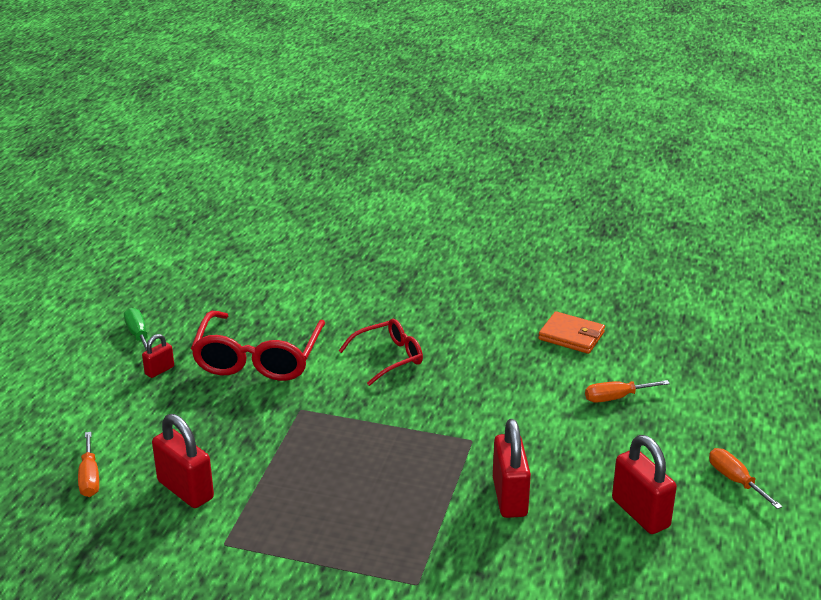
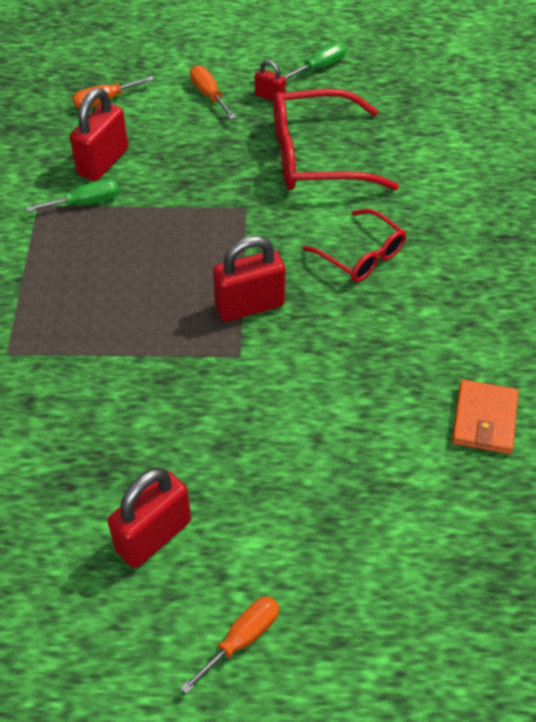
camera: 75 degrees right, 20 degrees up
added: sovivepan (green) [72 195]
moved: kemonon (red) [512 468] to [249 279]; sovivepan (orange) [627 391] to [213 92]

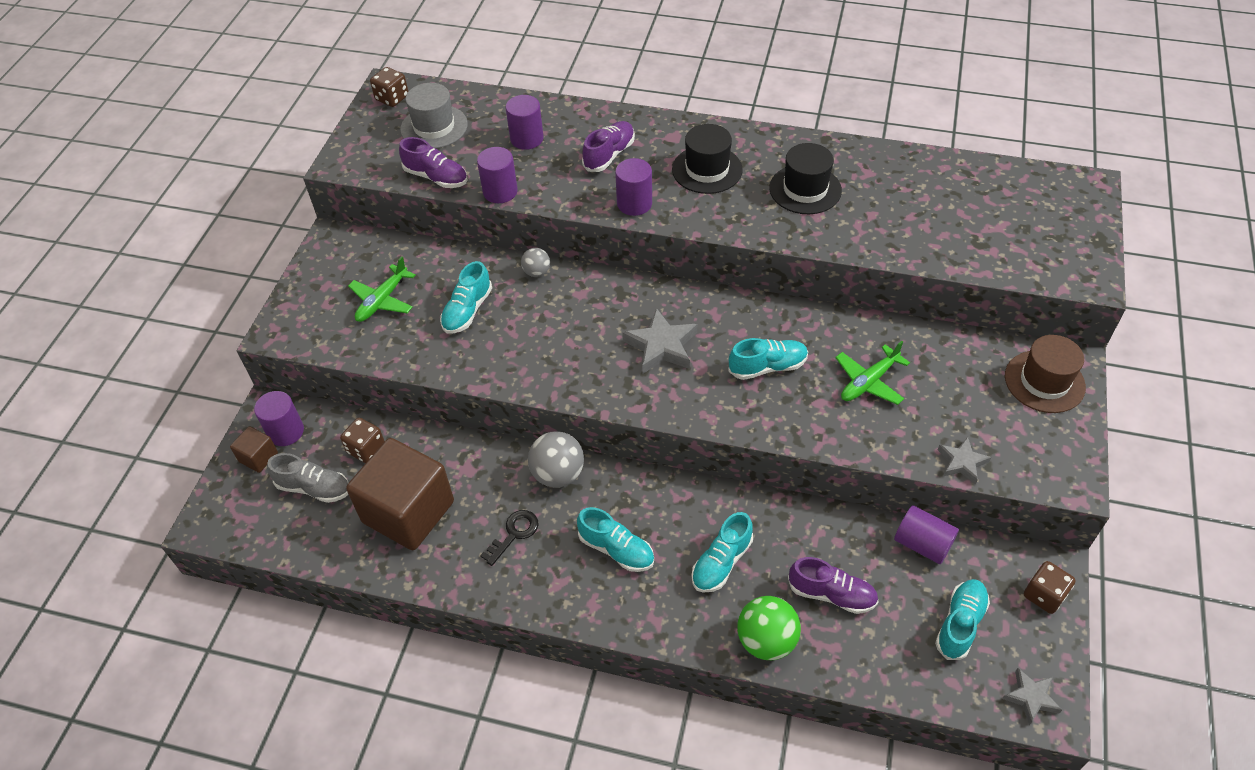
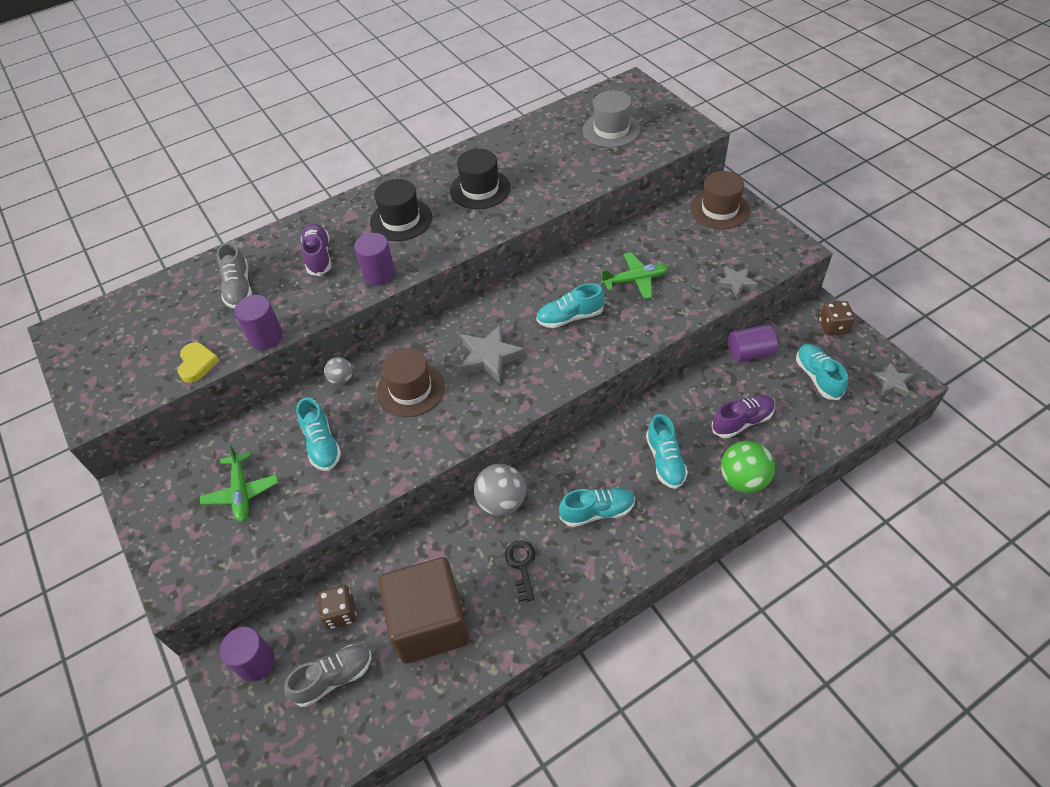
camera: 45 degrees left, 0 degrees up
removed: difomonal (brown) [254 449]; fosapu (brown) [389 87]
added: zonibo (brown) [411 382]
moved: zonibo (grey) [434 116] to [611 118]
replaced: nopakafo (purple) [433 162] to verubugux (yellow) [199 362]; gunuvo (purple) [525 122] to nopakafo (grey) [234 275]
turned: nopakafo (turquoise) [768 359] = [570 305] 135 degrees counterclockwise; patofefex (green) [872 373] = [634 275] 105 degrees counterclockwise

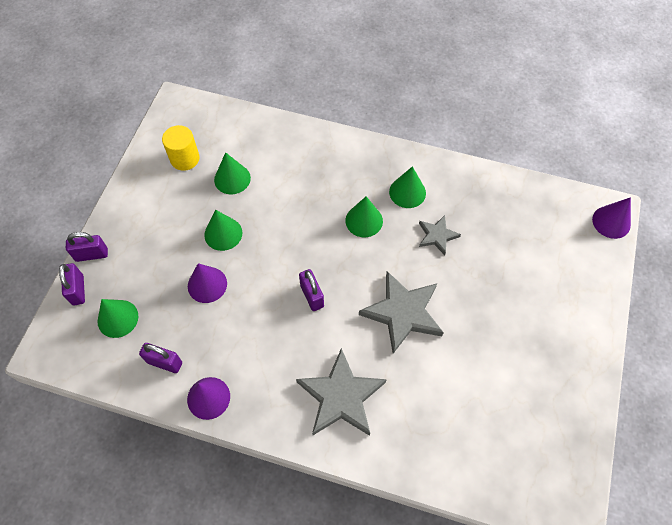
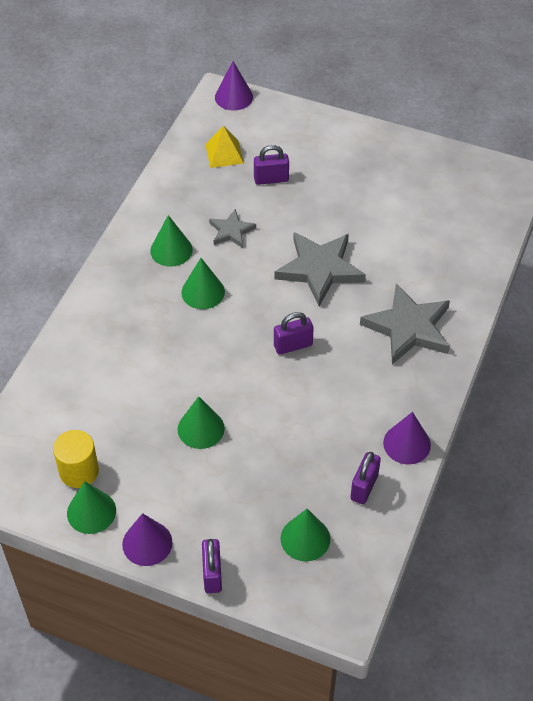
camera: 85 degrees left, 10 degrees down
added: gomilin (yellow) [224 147]
moved: kemonon (purple) [72 284] to [271 165]; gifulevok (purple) [207 283] to [147 539]; gifulevok (green) [232 173] to [91 507]

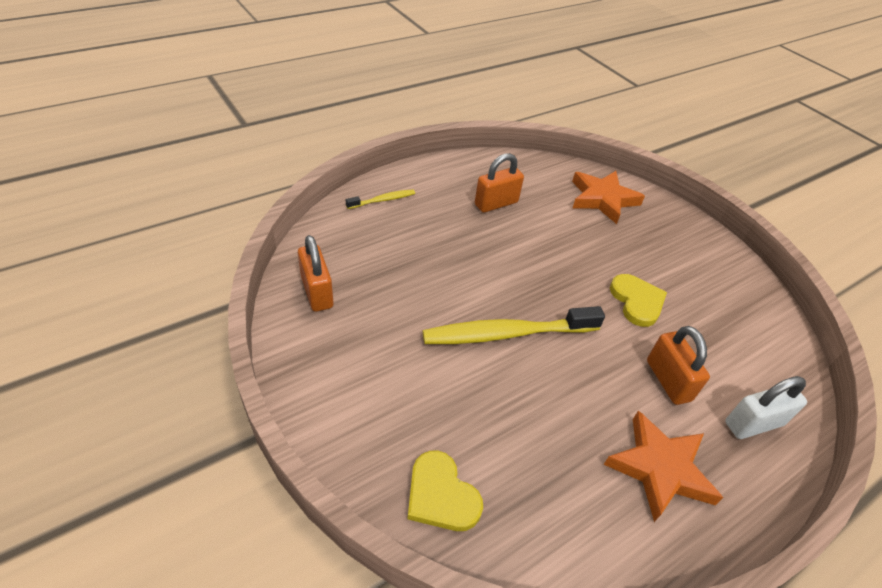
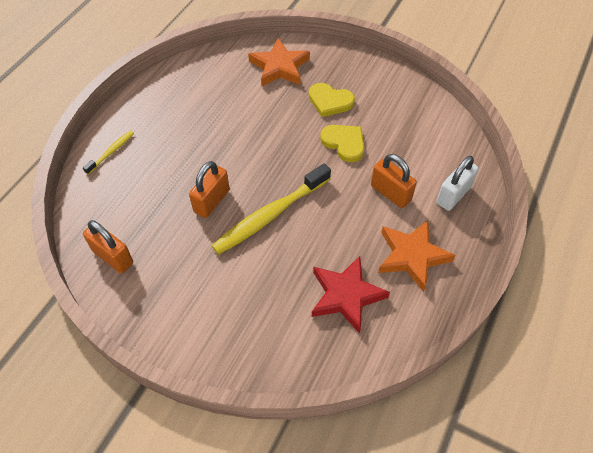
camera: 25 degrees left, 10 degrees up
added: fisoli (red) [351 295]
moved: verubugux (yellow) [445 490] to [332 100]; kemonon (orange) [499 183] to [209 189]

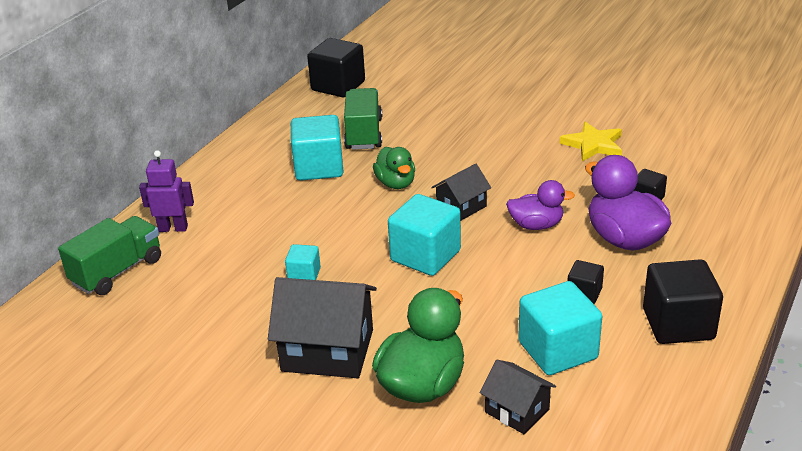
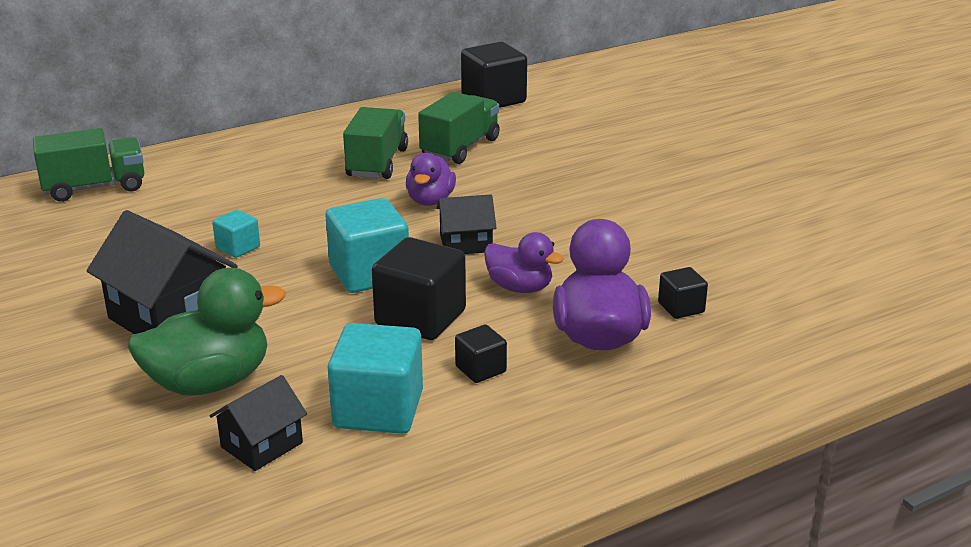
camera: 30 degrees right, 5 degrees down
removed: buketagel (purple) [166 191]; fisoli (yellow) [591 141]
moved: difomonal (black) [683 301] to [419 288]
replaced: difomonal (turquoise) [317 148] to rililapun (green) [375 143]
recoloured: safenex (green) [394 168] to safenex (purple) [431 179]
turned: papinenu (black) [518 397] = [258 423] 60 degrees clockwise

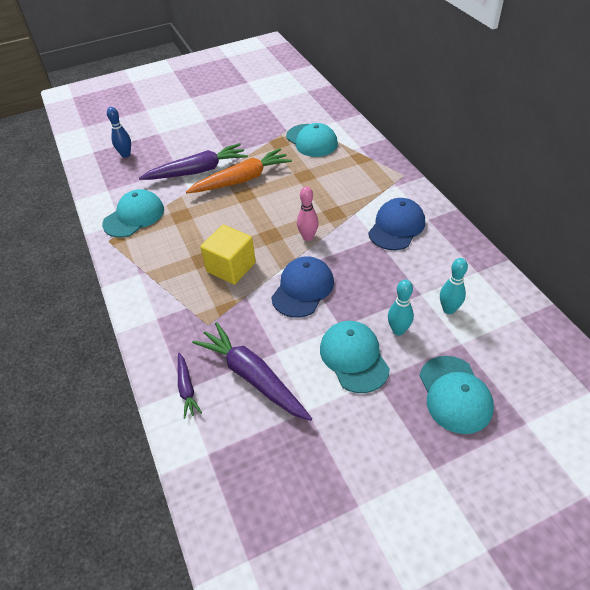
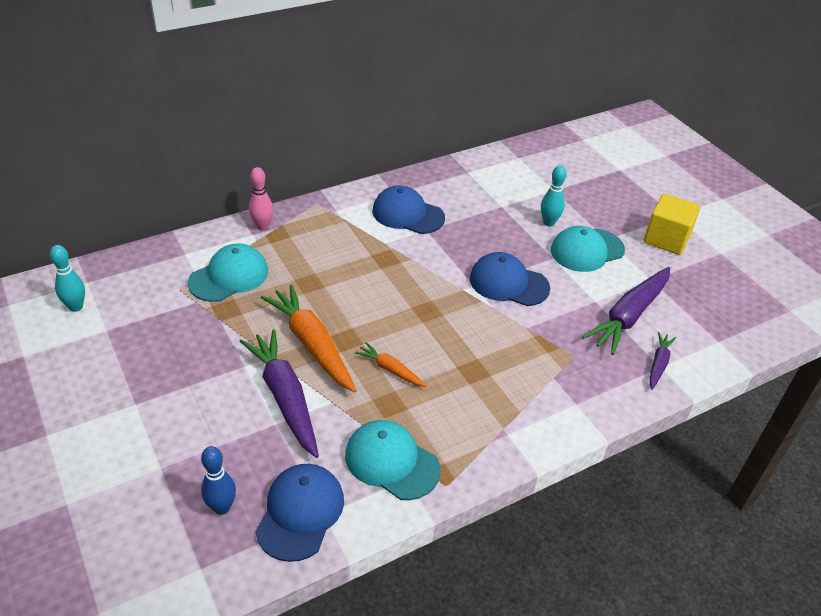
camera: 100 degrees left, 5 degrees down
removed: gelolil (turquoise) [456 395]
added: gelolil (blue) [299 513]; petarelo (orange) [391 364]
moved: difomonal (yellow) [228 255] to [672 224]; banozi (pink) [308 213] to [261 199]; banozi (turquoise) [454 286] to [67 278]
turned: petarelo (purple) [190 386] = [662 361] 45 degrees counterclockwise

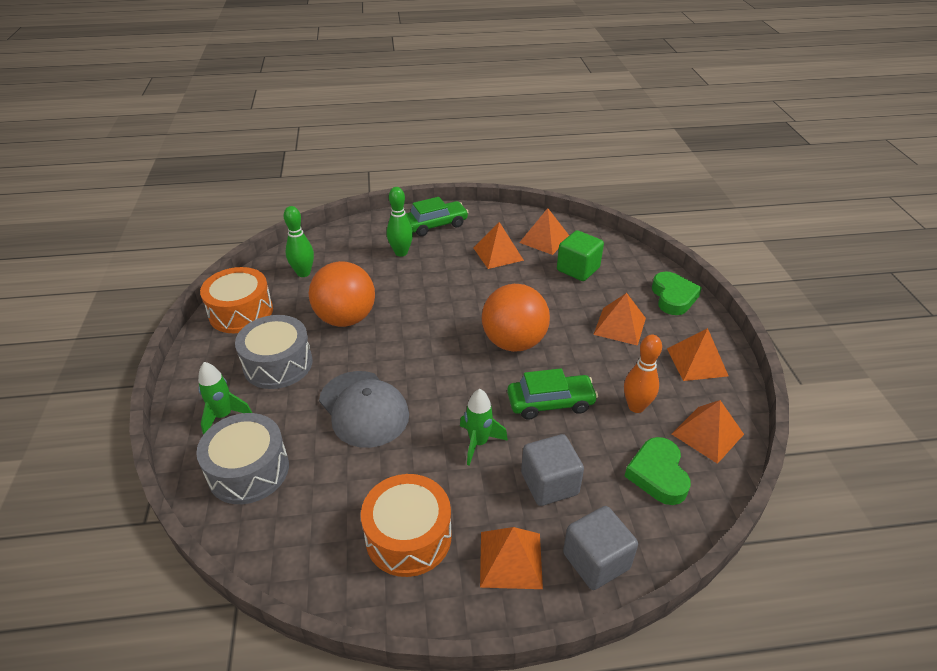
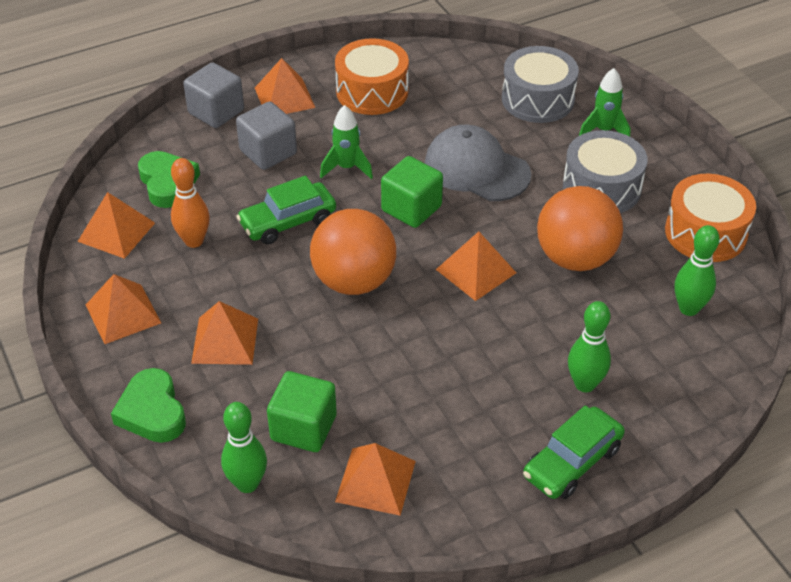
camera: 160 degrees right, 5 degrees up
added: banozi (green) [244 447]; difomonal (green) [412 192]
moved: gomilin (orange) [498 245] to [476 266]

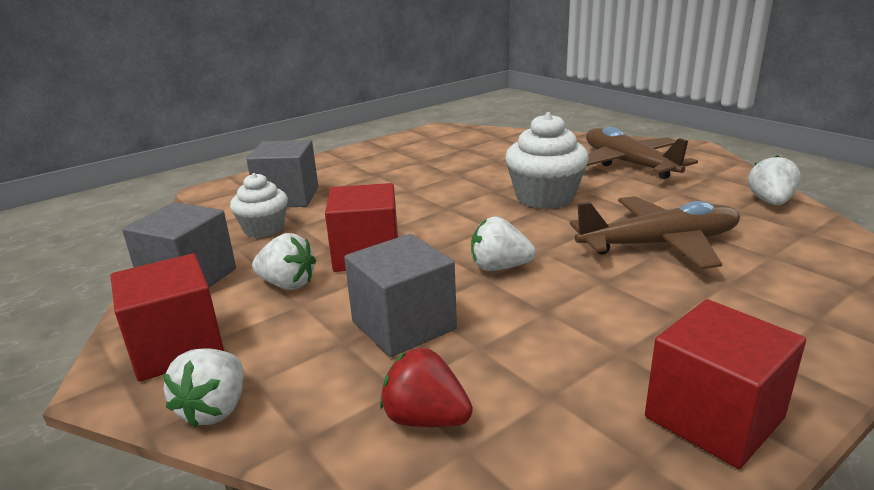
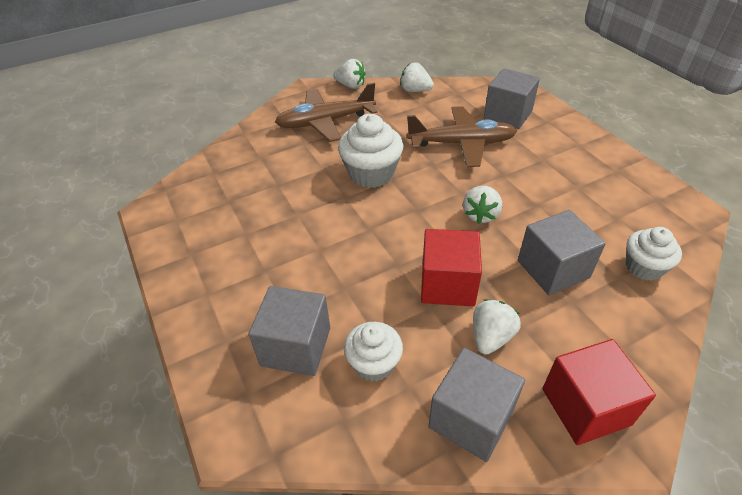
camera: 80 degrees left, 20 degrees up
removed: difomonal (red) [725 384]
added: difomonal (grey) [512 98]
moved: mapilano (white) [203 388] to [349 74]
replaced: mapilano (red) [426 387] to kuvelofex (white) [654 254]
turned: patofefex (brown) [655 232] = [461 136] 90 degrees clockwise

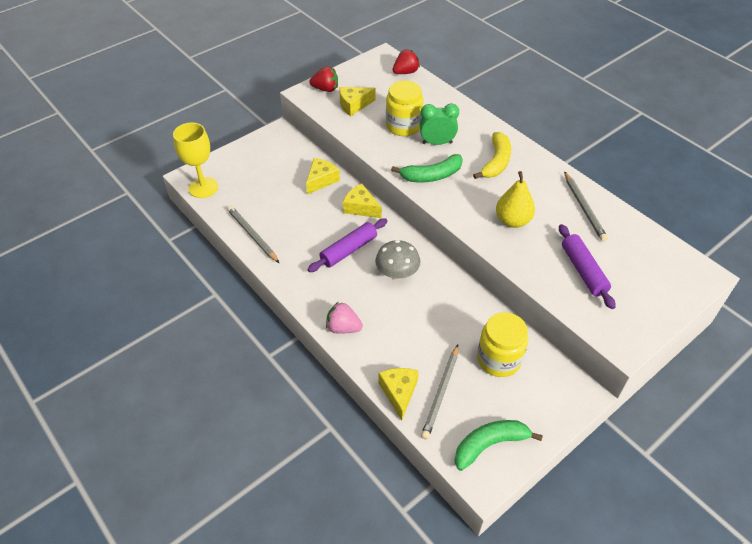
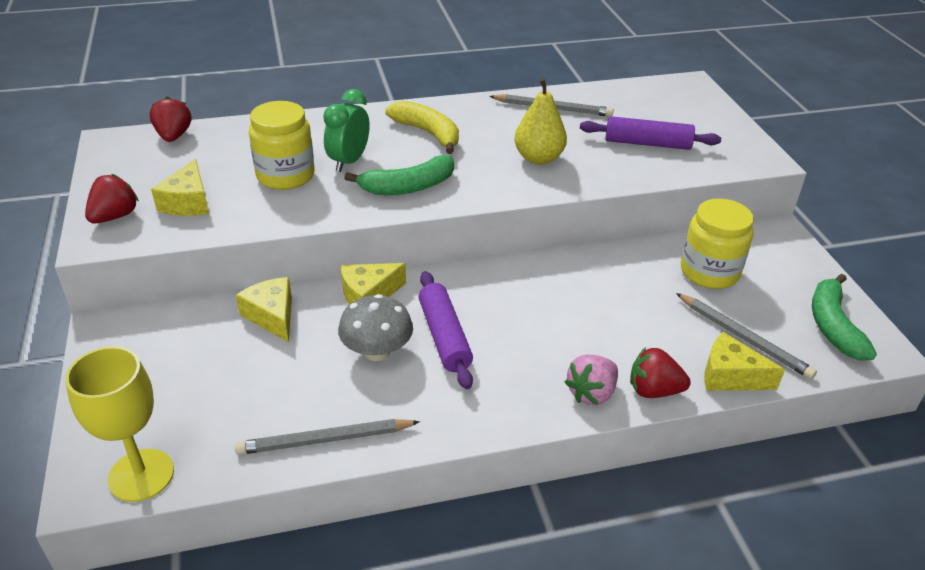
camera: 65 degrees left, 10 degrees down
added: mapilano (red) [660 372]
moved: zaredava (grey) [397 260] to [375 327]
turned: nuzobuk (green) [427 168] = [399 175] 60 degrees clockwise

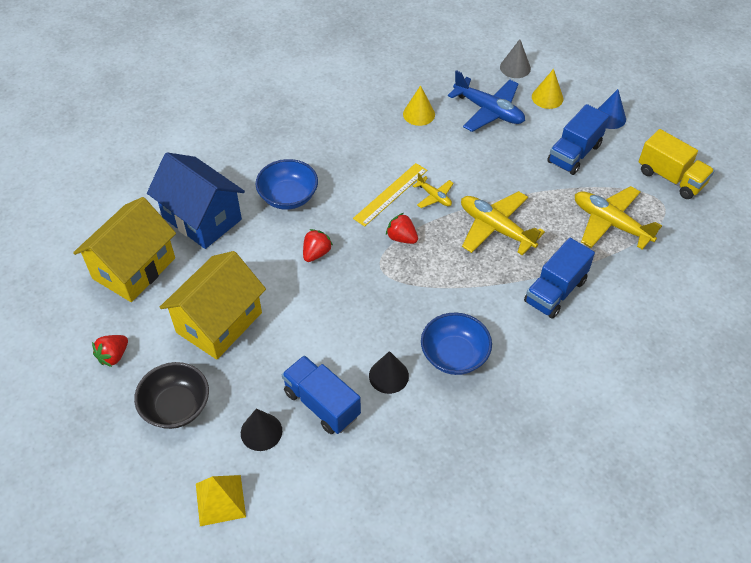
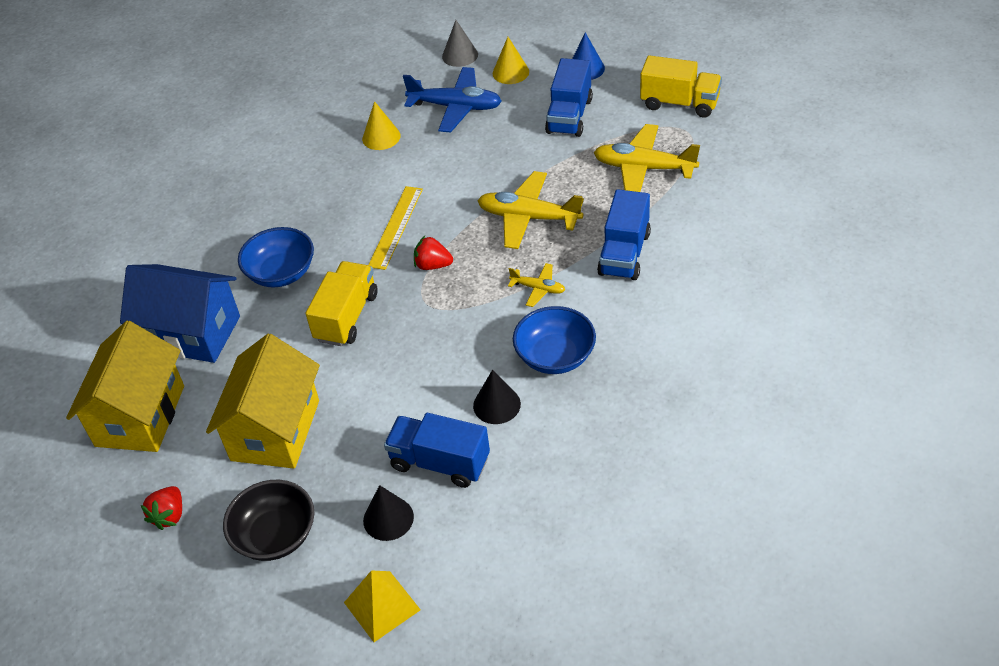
camera: 20 degrees left, 5 degrees down
moved: patofefex (yellow) [433 190] to [536 285]
replaced: mapilano (red) [318 245] to rililapun (yellow) [342 303]

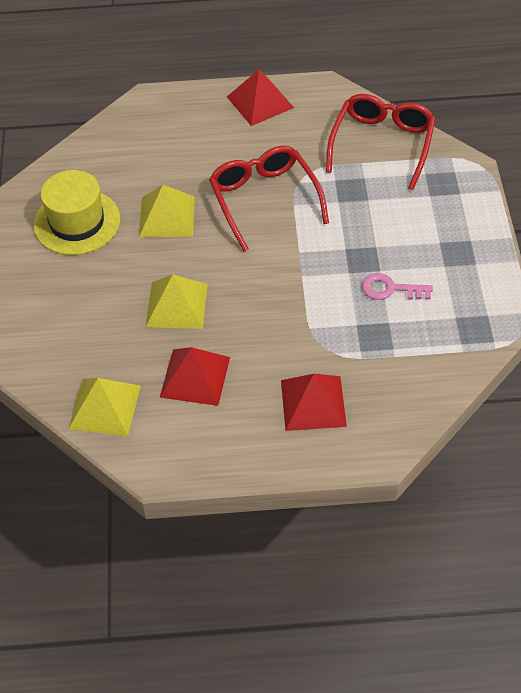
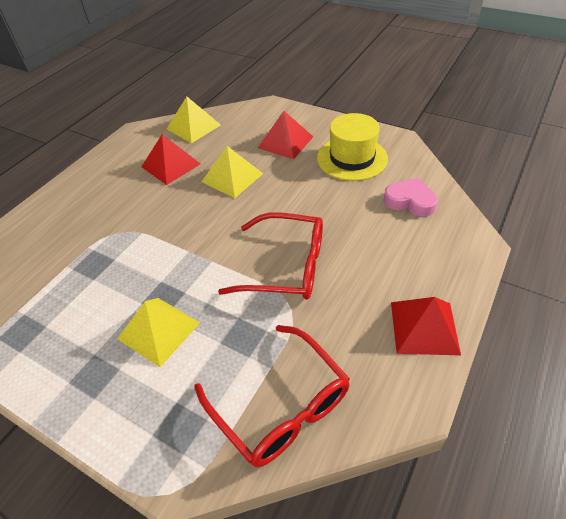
camera: 125 degrees right, 5 degrees down
removed: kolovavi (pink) [397 286]
added: verubugux (pink) [411 197]
moved: gomilin (yellow) [167 211] to [158 332]; gomilin (red) [314 402] to [285 135]

